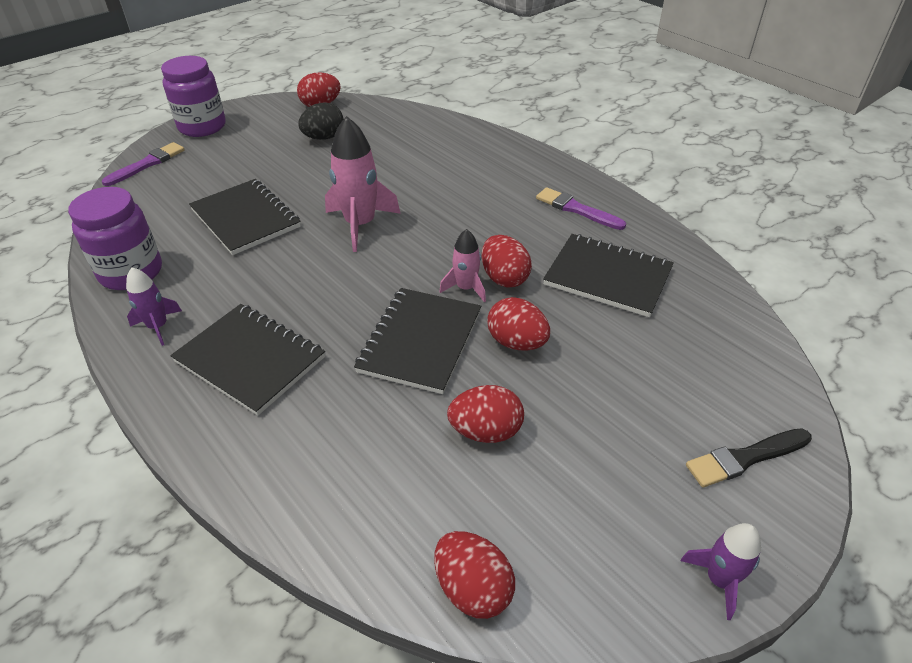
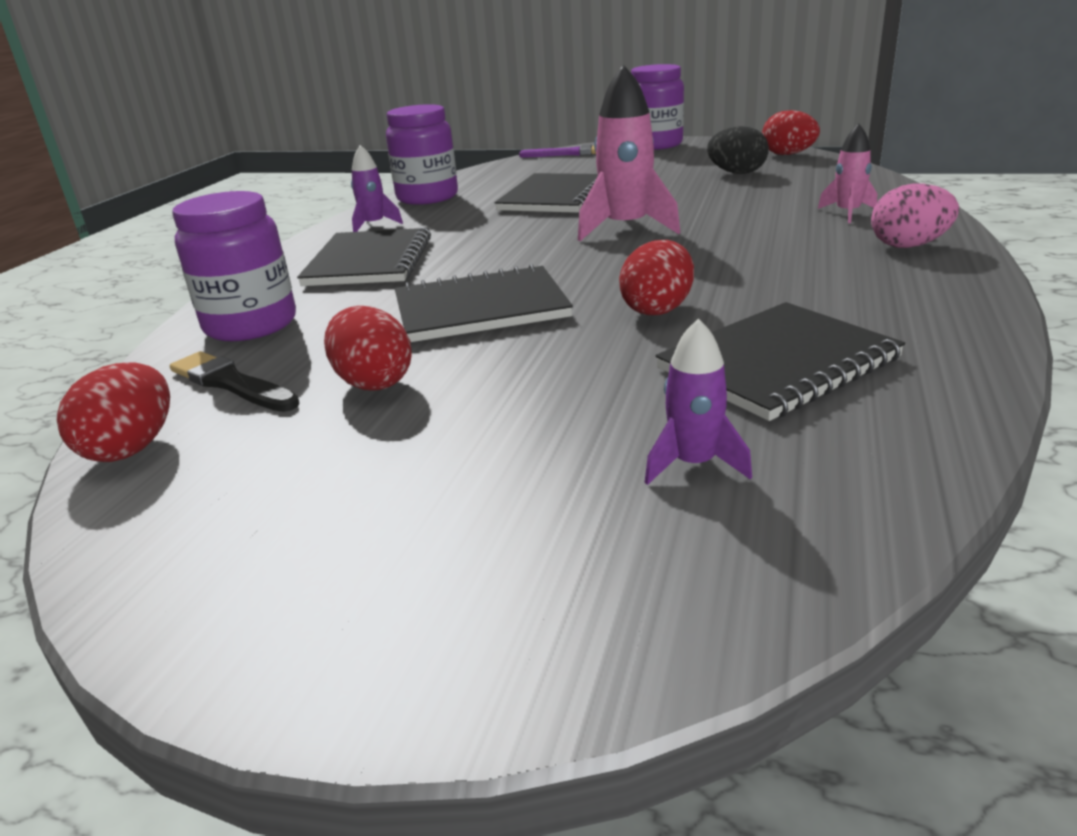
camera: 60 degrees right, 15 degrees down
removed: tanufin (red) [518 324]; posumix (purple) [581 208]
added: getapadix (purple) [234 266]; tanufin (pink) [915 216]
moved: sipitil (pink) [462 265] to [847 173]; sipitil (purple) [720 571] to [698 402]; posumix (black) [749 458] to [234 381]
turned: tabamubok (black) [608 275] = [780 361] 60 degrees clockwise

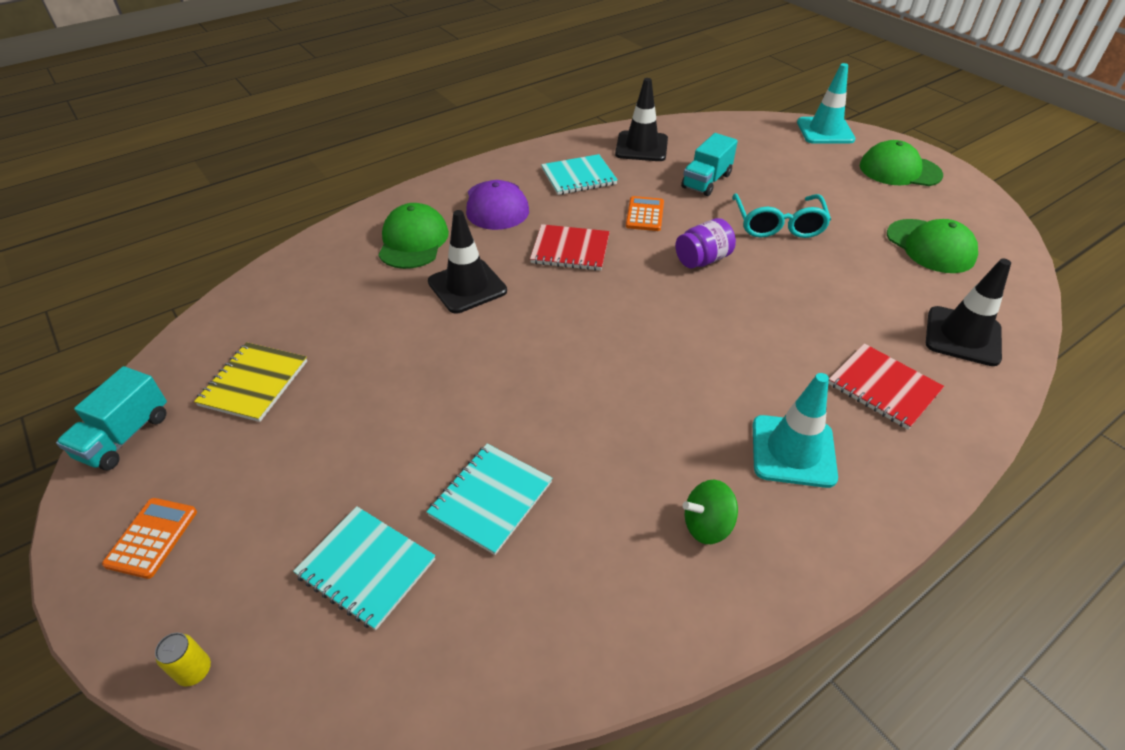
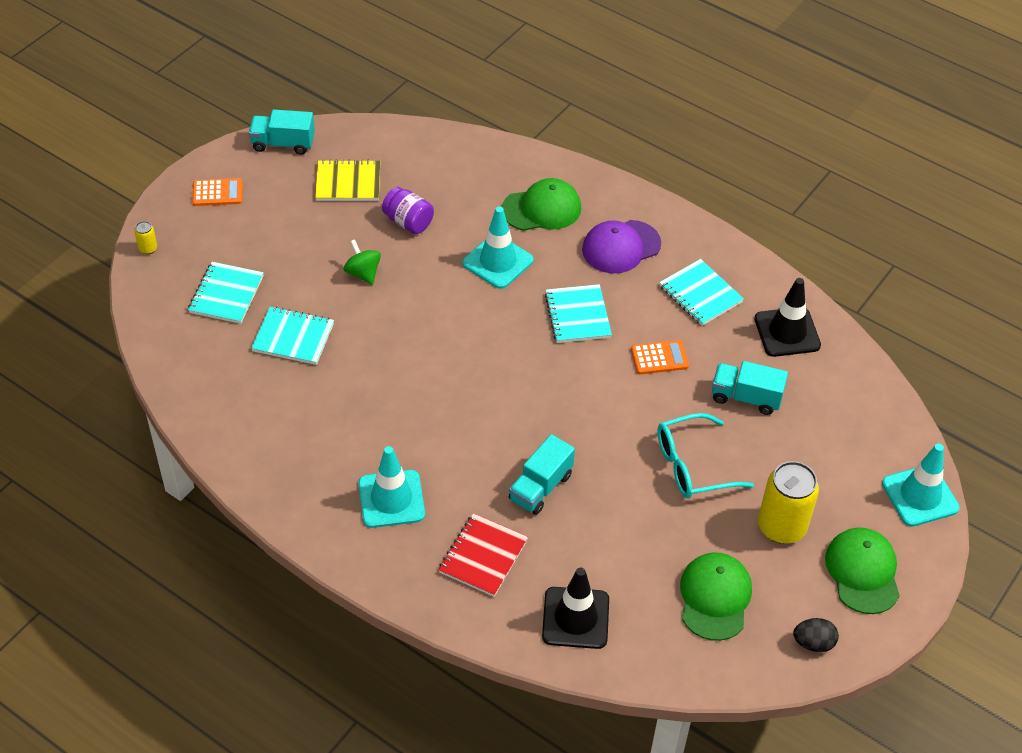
camera: 70 degrees right, 5 degrees up
added: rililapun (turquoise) [542 474]; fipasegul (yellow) [788 502]; tanufin (black) [816 635]
moved: getapadix (purple) [705 243] to [408 210]; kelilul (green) [710 512] to [362 262]
recoloured: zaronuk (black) [467 261] to zaronuk (turquoise) [498 247]; tabamubok (red) [570 247] to tabamubok (turquoise) [578 313]
turned: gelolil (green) [932 246] = [716 596] 150 degrees clockwise

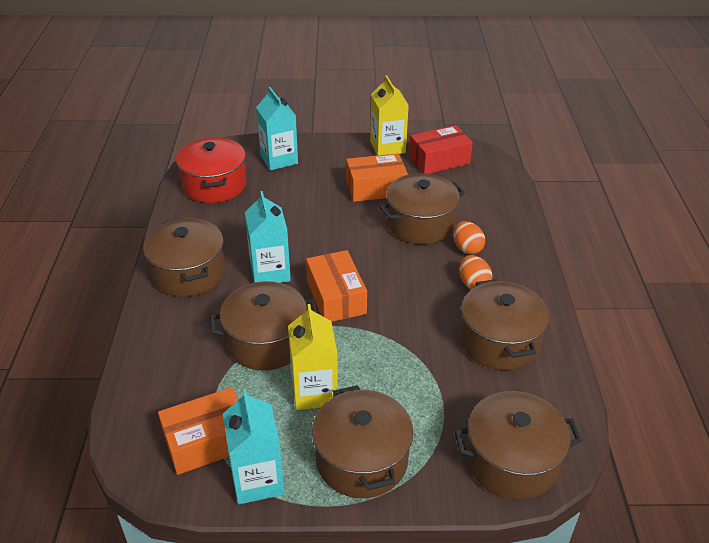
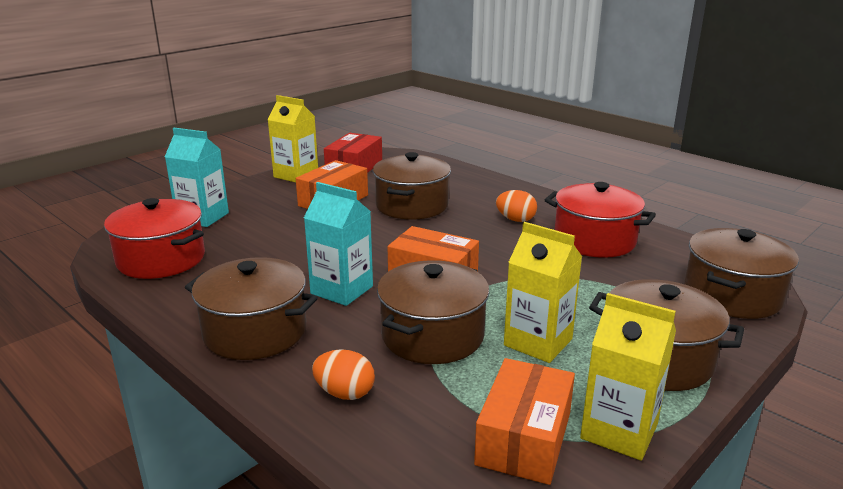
camera: 45 degrees left, 15 degrees down
moved: tanufin (orange) [469 237] to [343 374]
recoloured: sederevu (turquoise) [253 446] to sederevu (yellow) [628 377]; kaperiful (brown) [505 324] to kaperiful (red) [600 220]

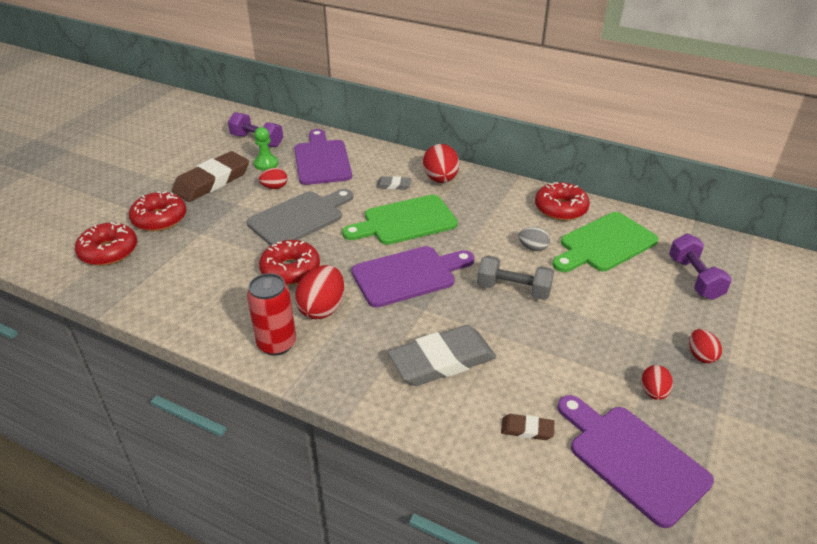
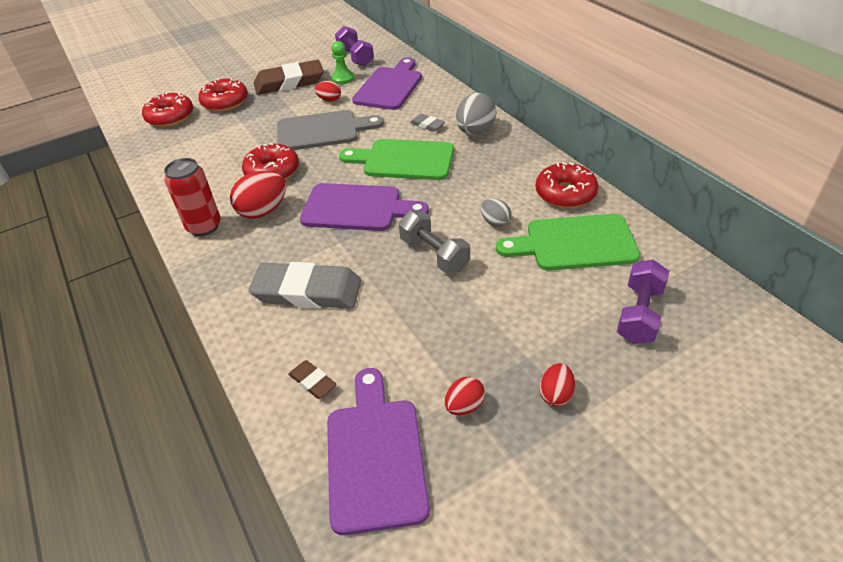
camera: 35 degrees right, 5 degrees up
recoloured: tanufin (red) [441 163] to tanufin (grey) [476 114]

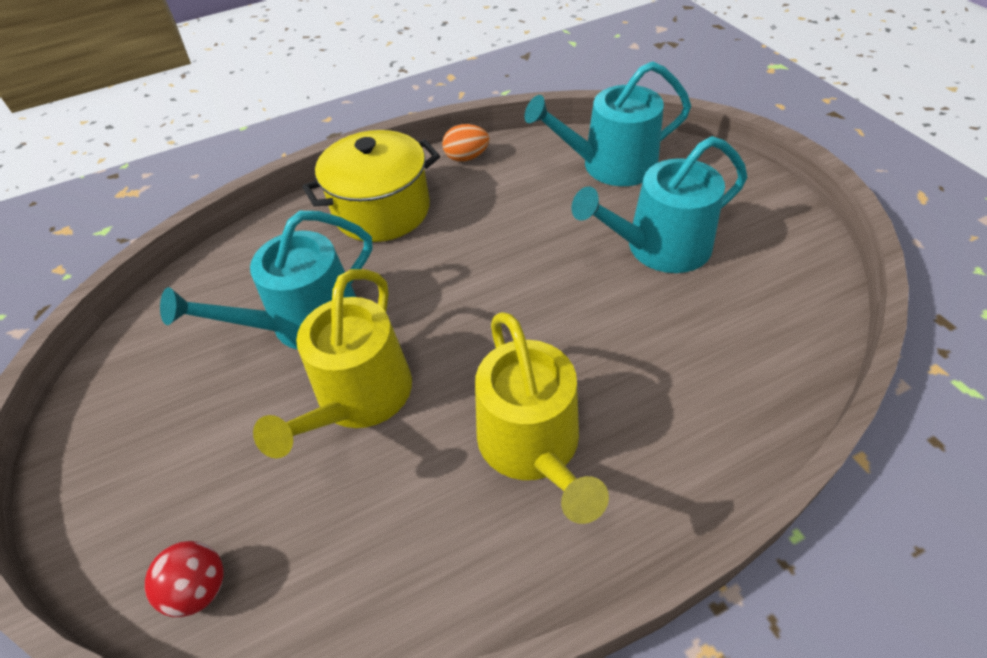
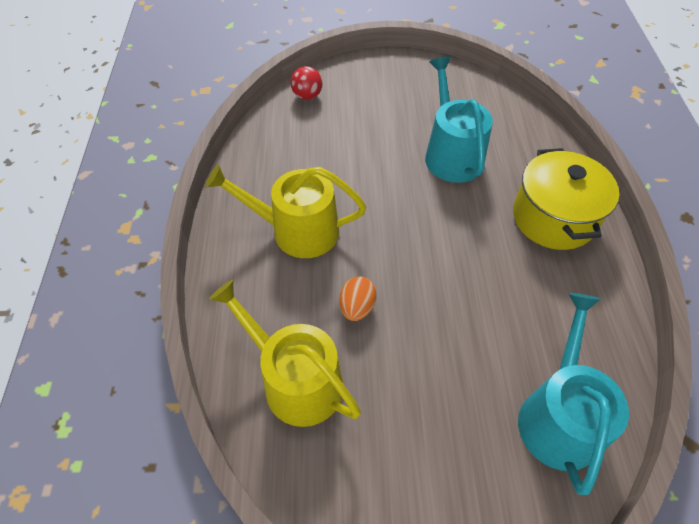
camera: 110 degrees right, 5 degrees up
removed: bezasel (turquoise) [659 204]
moved: bezasel (yellow) [332 363] to [285 353]; tanufin (orange) [465 143] to [358 299]

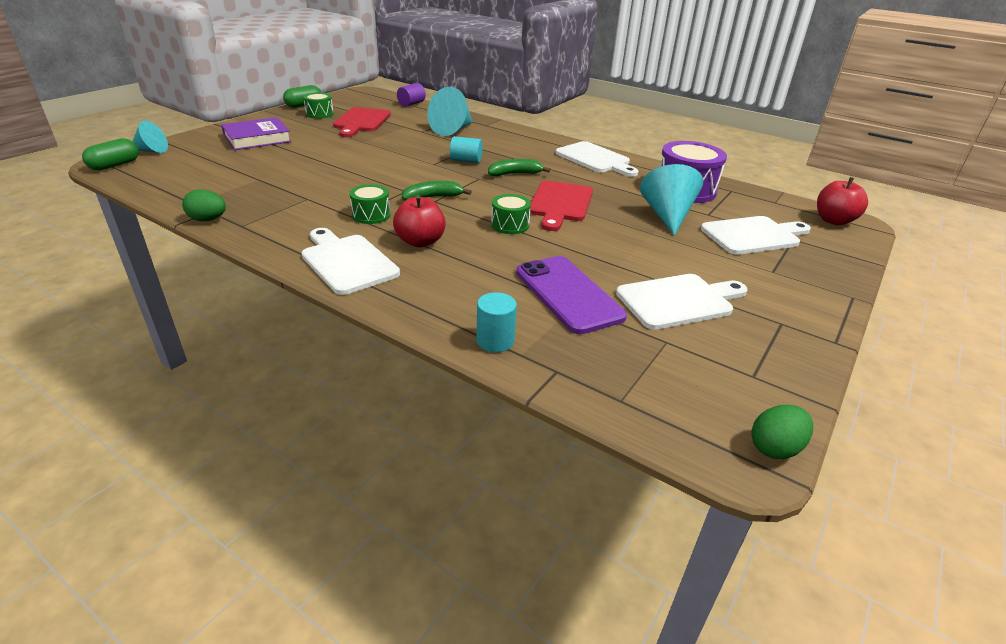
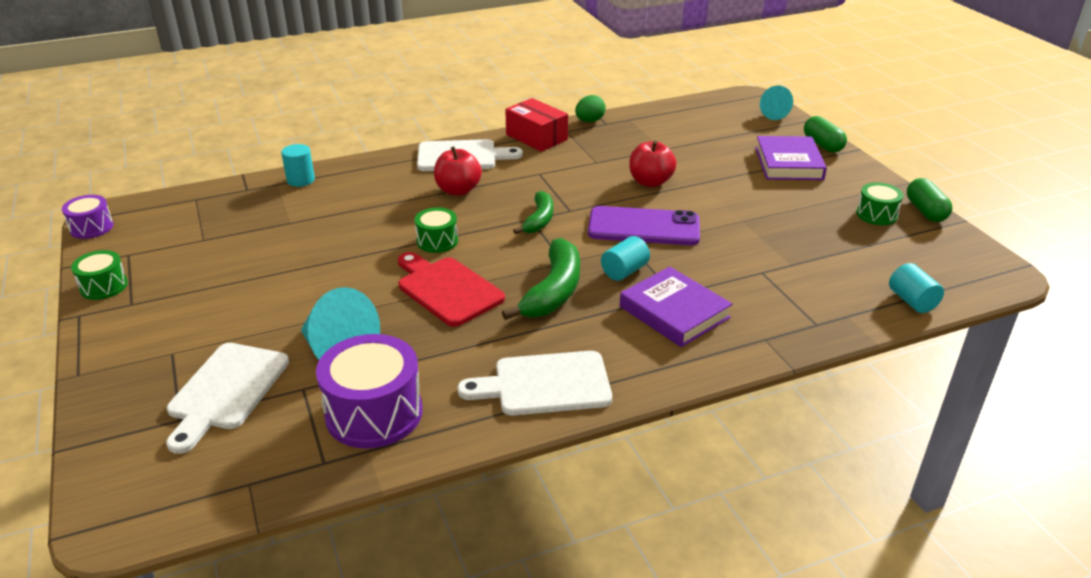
camera: 125 degrees right, 0 degrees up
removed: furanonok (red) [362 122]; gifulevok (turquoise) [449 111]; furanonok (white) [682 302]
added: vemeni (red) [536 125]; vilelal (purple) [676 307]
moved: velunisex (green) [110 154] to [825 134]; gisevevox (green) [370 204] to [99 275]; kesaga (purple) [571 295] to [644 225]; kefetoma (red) [842 201] to [653 163]
replaced: tanufin (green) [782 432] to gisevevox (purple) [87 217]
recoloured: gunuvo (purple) [411 95] to gunuvo (turquoise) [916 288]
resized: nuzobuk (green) [519 167] = [541 279] x1.59

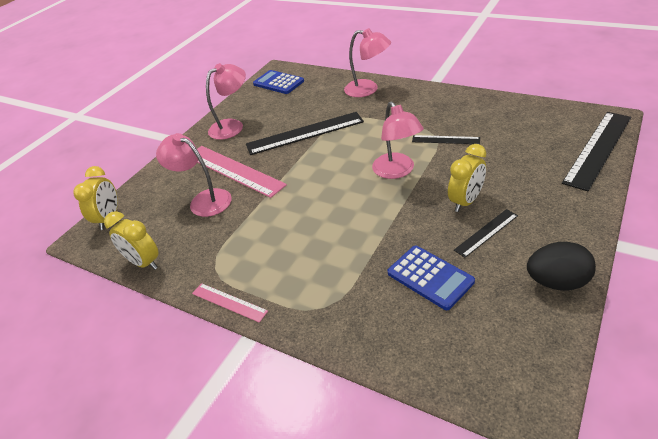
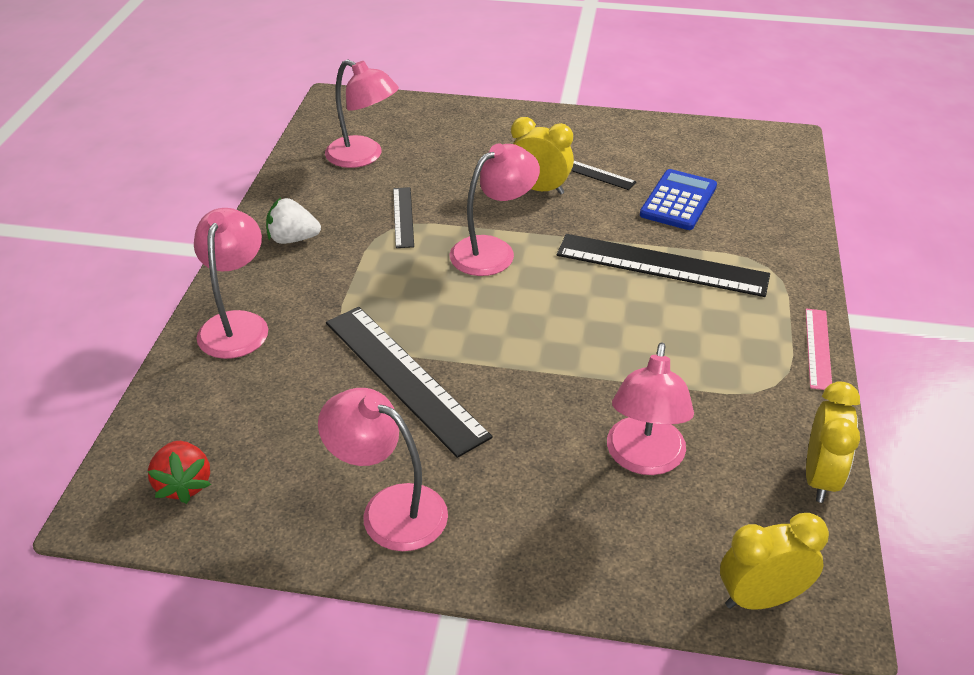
camera: 115 degrees left, 0 degrees up
removed: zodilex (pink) [242 172]; tanufin (black) [561 266]
added: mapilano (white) [293 221]; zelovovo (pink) [362 114]
moved: zodilex (black) [596 151] to [663 265]
replaced: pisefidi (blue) [278 82] to mapilano (red) [179 472]

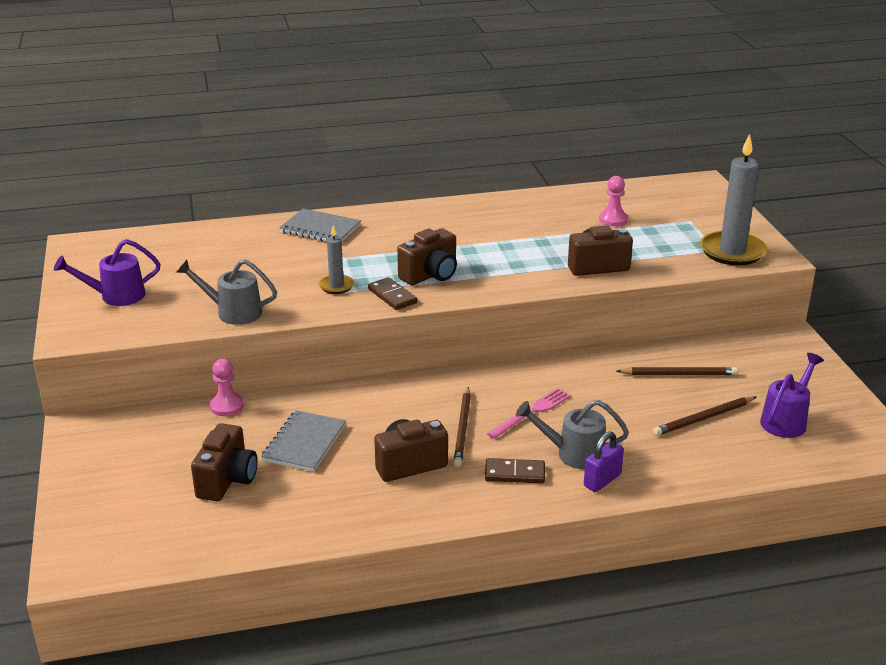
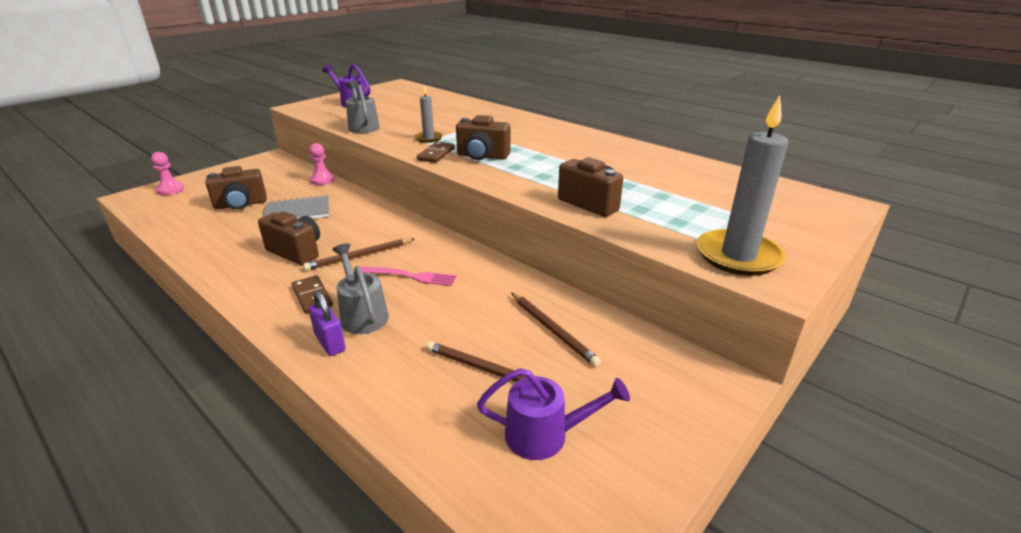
camera: 55 degrees right, 0 degrees up
removed: tabamubok (grey) [320 225]
moved: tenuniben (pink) [613 201] to [167 173]
turned: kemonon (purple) [604 461] = [327 323] 45 degrees clockwise

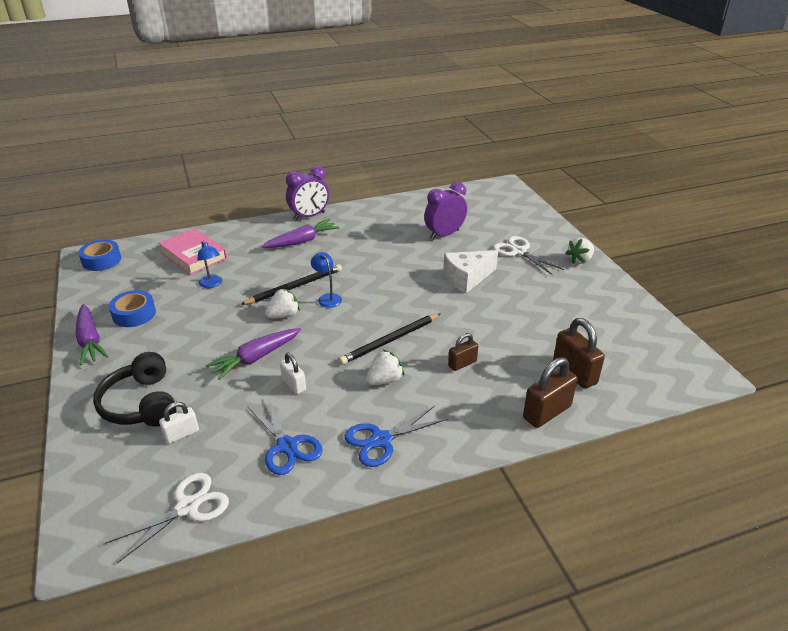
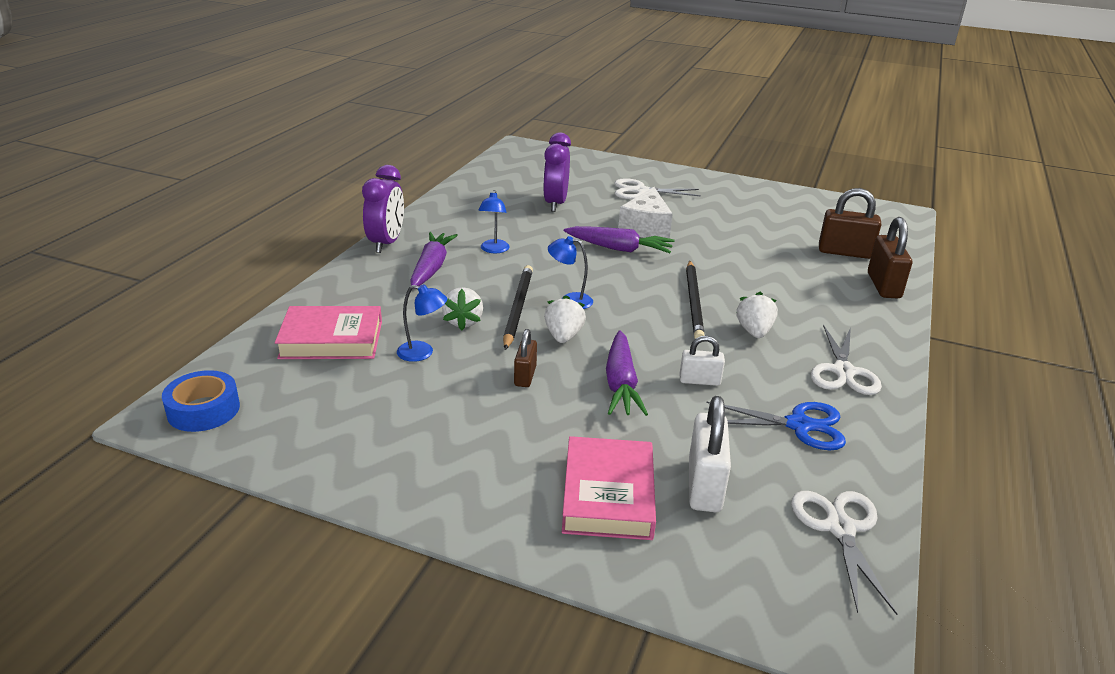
camera: 50 degrees left, 5 degrees down
removed: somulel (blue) [132 308]
added: zelovovo (blue) [494 221]
moved: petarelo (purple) [92 334] to [619 239]; kemonon (brown) [463 352] to [525 358]; mapilano (white) [580 251] to [462 308]
replaced: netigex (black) [135 389] to vilelal (pink) [609 488]
recoloured: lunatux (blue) [396 436] to lunatux (white) [846 360]
resized: kemonon (white) [179 423] = [710 454] x1.67

